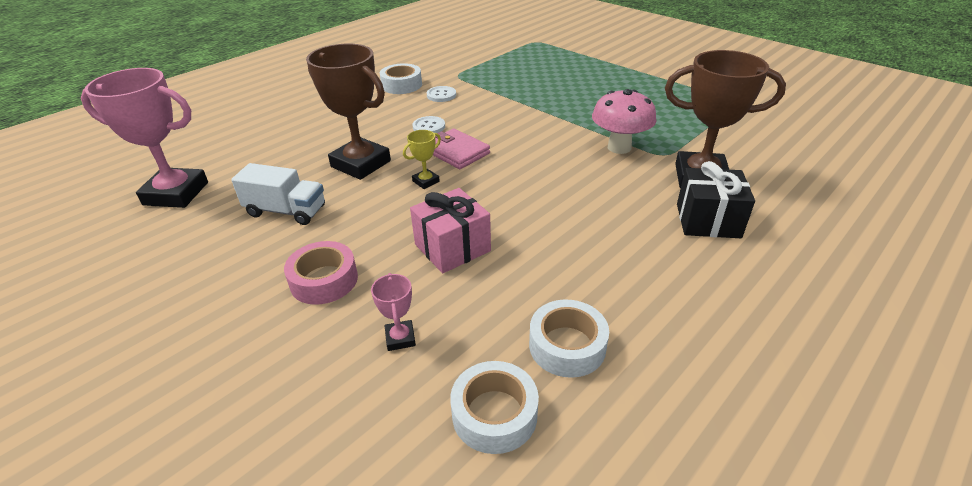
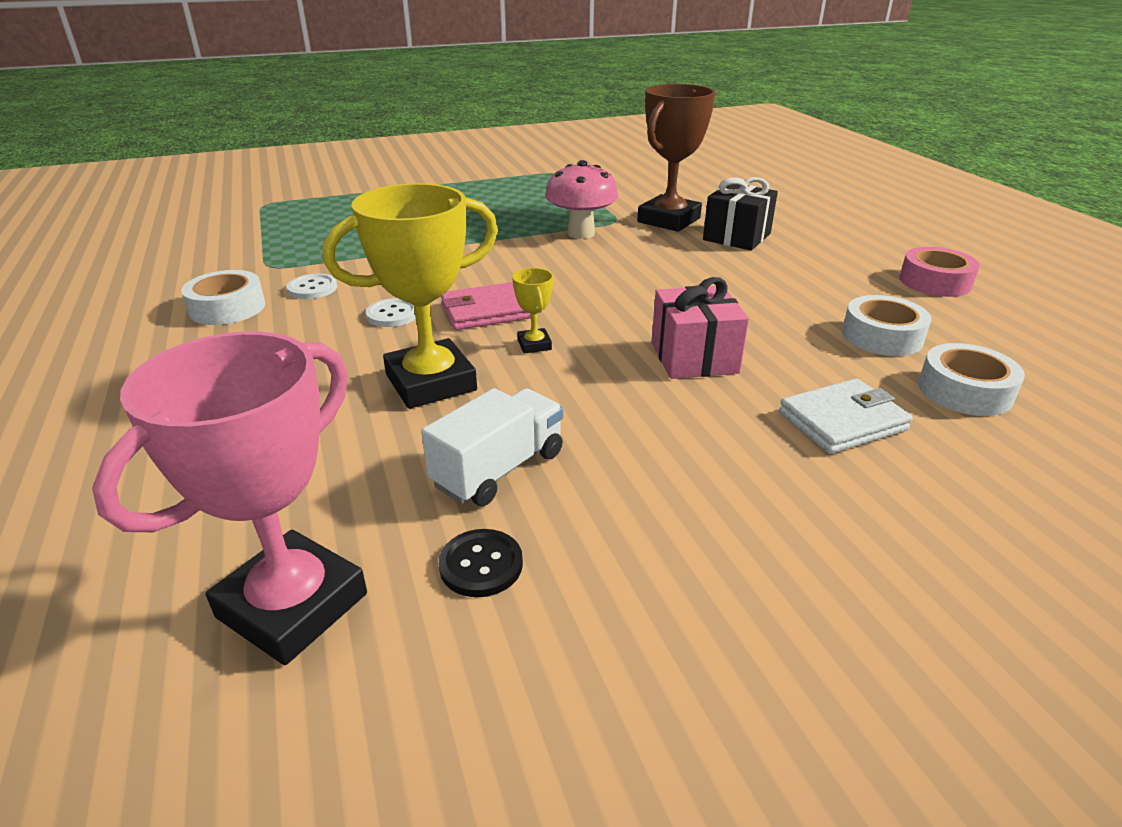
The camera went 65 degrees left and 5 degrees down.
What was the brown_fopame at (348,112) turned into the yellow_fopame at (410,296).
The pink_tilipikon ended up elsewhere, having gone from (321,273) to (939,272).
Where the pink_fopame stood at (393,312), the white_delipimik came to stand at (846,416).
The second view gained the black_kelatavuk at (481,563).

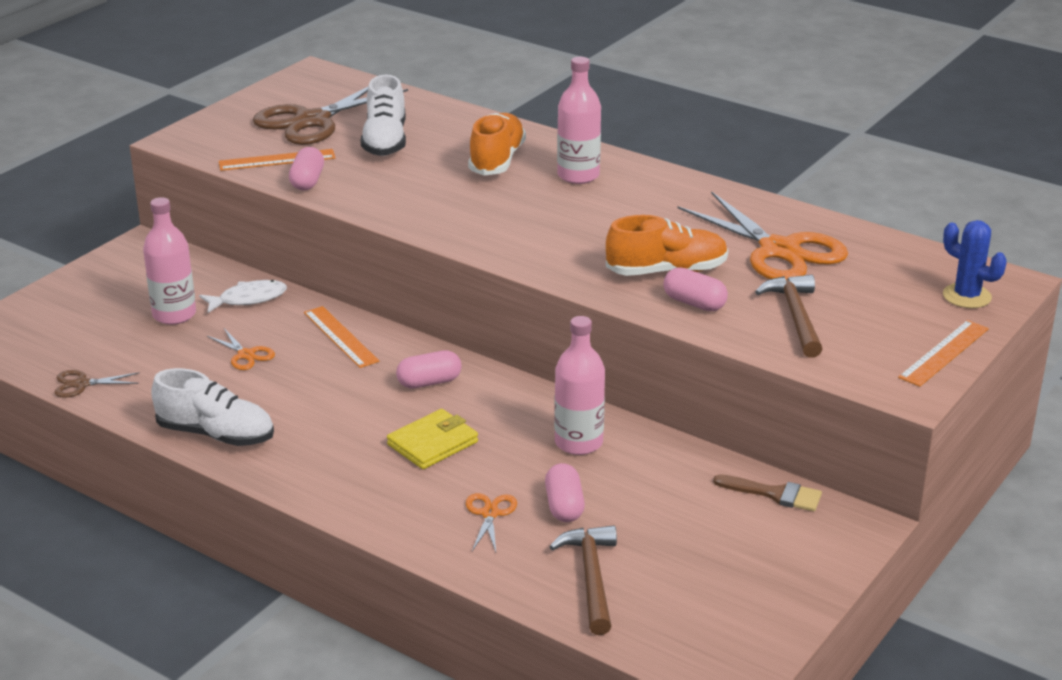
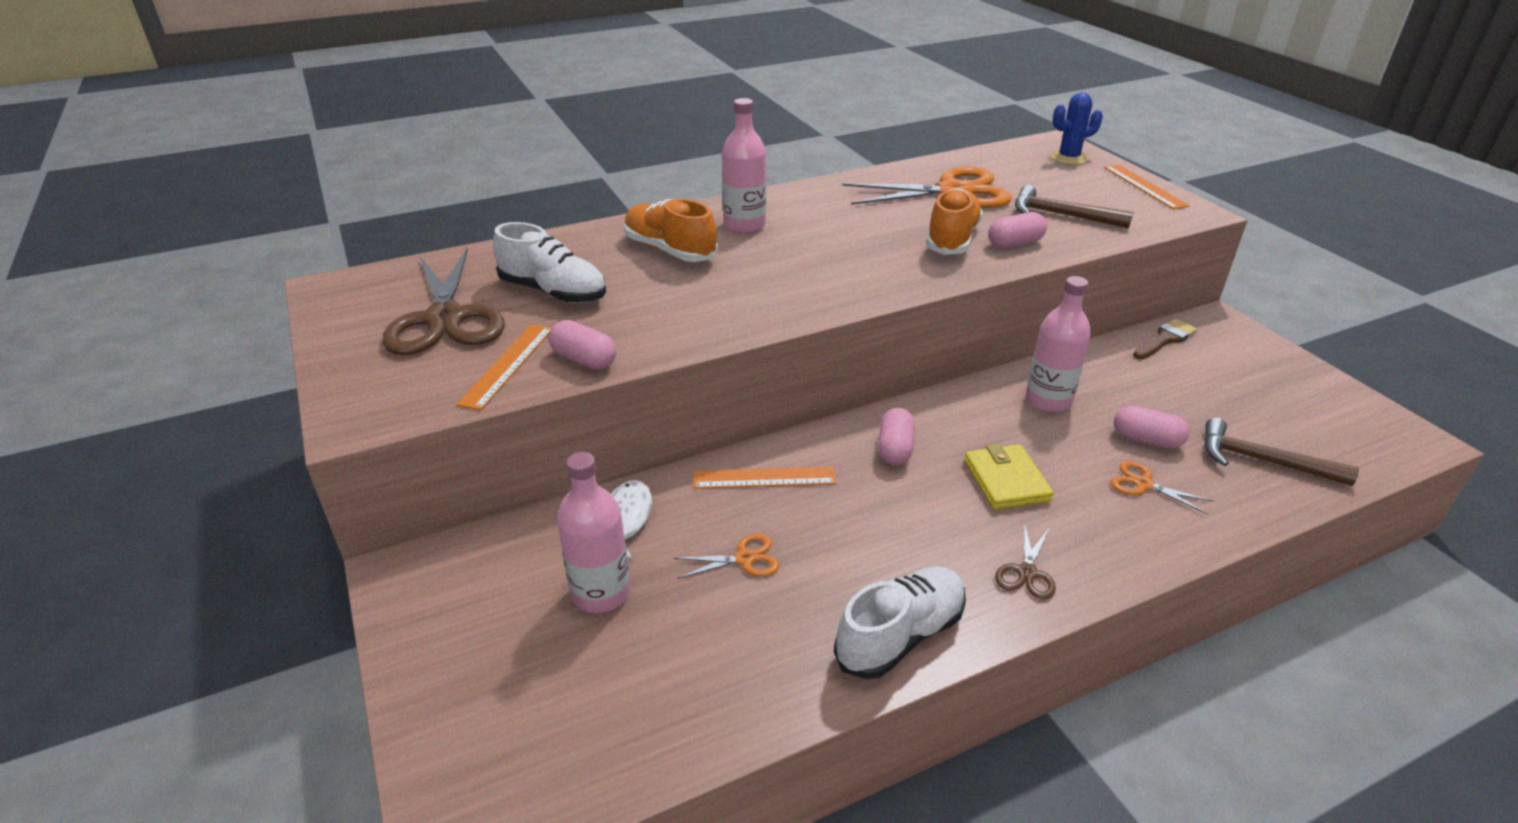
The camera went 60 degrees left and 5 degrees up.
The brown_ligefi ended up elsewhere, having gone from (97,384) to (1025,561).

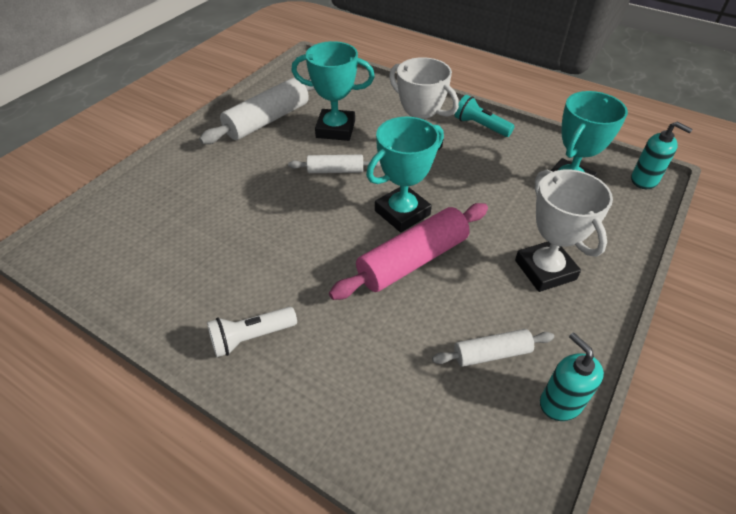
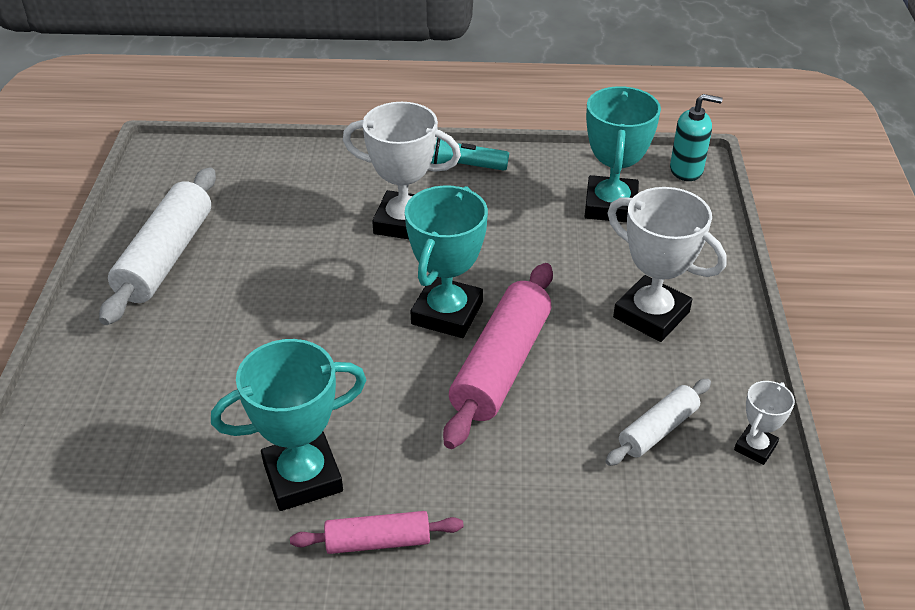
The camera went 30 degrees left and 5 degrees down.
The turquoise_fopame ended up elsewhere, having gone from (333,91) to (288,425).
The second view lost the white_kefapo at (334,164).
Where the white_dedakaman stood at (252,332), the pink_kefapo came to stand at (377,532).
Where the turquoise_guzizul stood at (572,377), the white_fopame came to stand at (764,423).

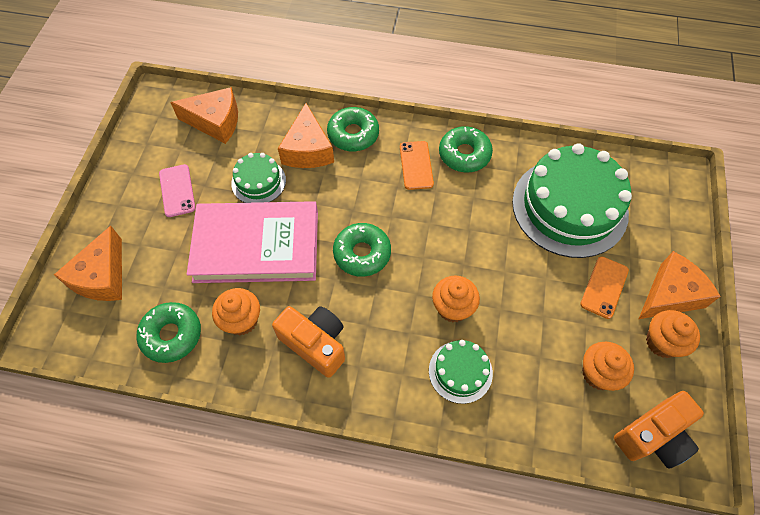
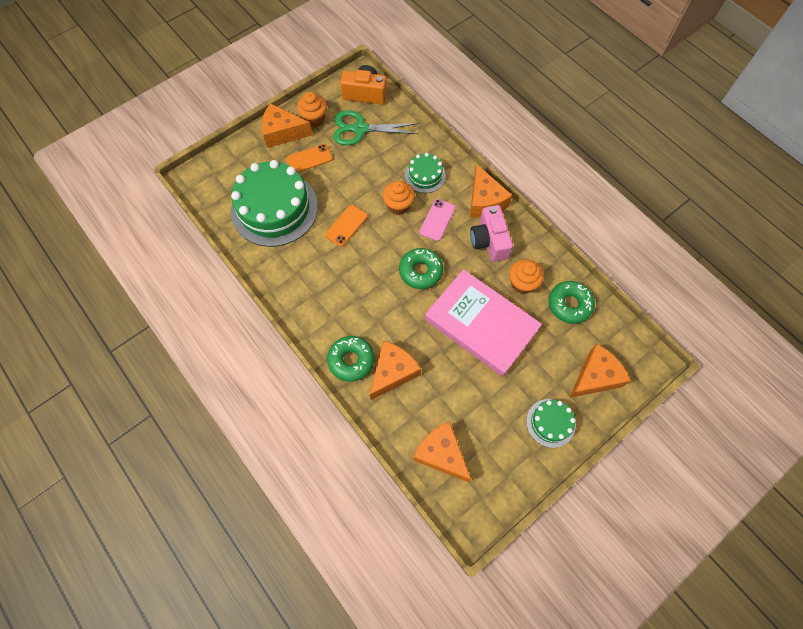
The camera went 140 degrees left and 5 degrees up.
The second view lost the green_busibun at (466,149).
The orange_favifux ended up elsewhere, having gone from (417,165) to (346,226).
The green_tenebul ended up elsewhere, having gone from (258,178) to (551,423).
The pink_favifux ended up elsewhere, having gone from (177,190) to (437,220).
What was the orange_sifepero at (308,342) turned into the pink_sifepero at (491,233).
Where the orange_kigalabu stood at (608,366), the green_ligefi came to stand at (376,128).
The second view gained the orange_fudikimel at (491,191).

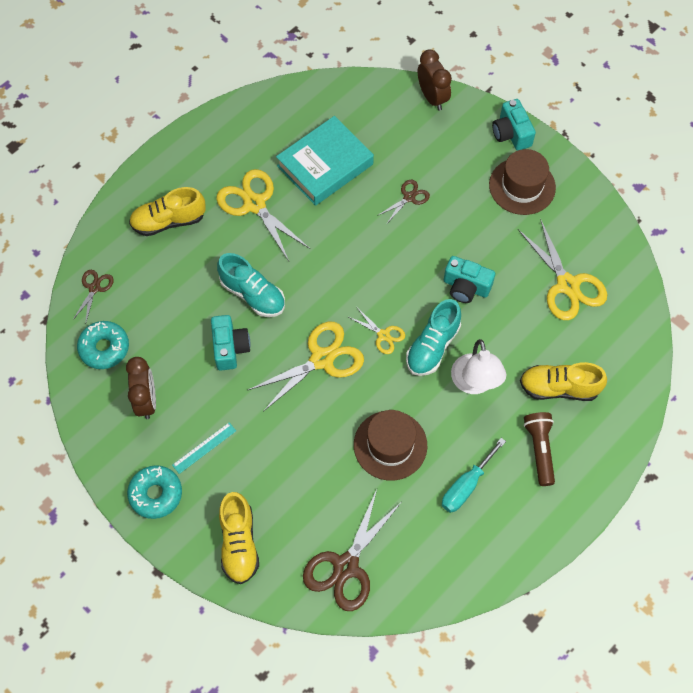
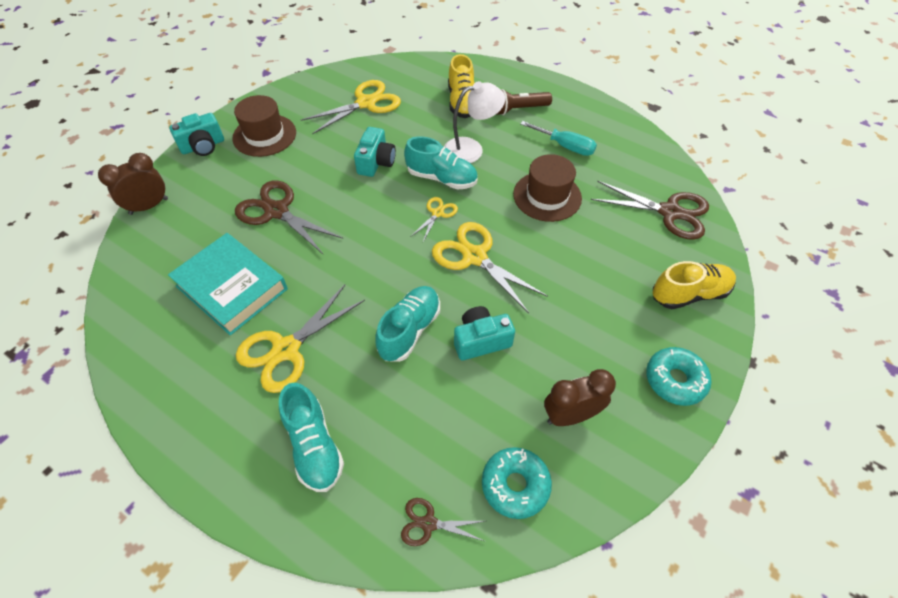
The camera went 100 degrees left and 10 degrees down.
The size of the brown_ligefi at (403,201) changed by a factor of 1.92.
What was the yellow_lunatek at (167,211) turned into the turquoise_lunatek at (311,437).
The second view lost the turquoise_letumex at (204,448).

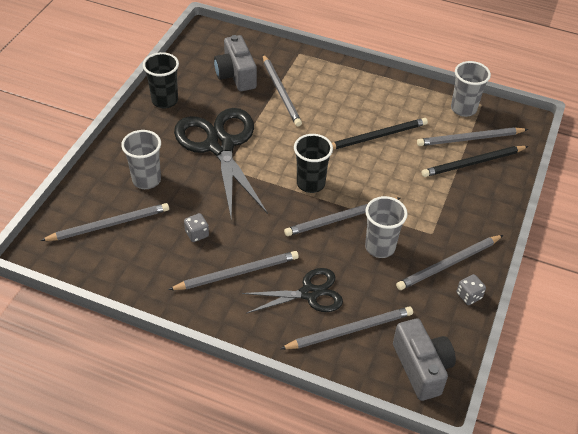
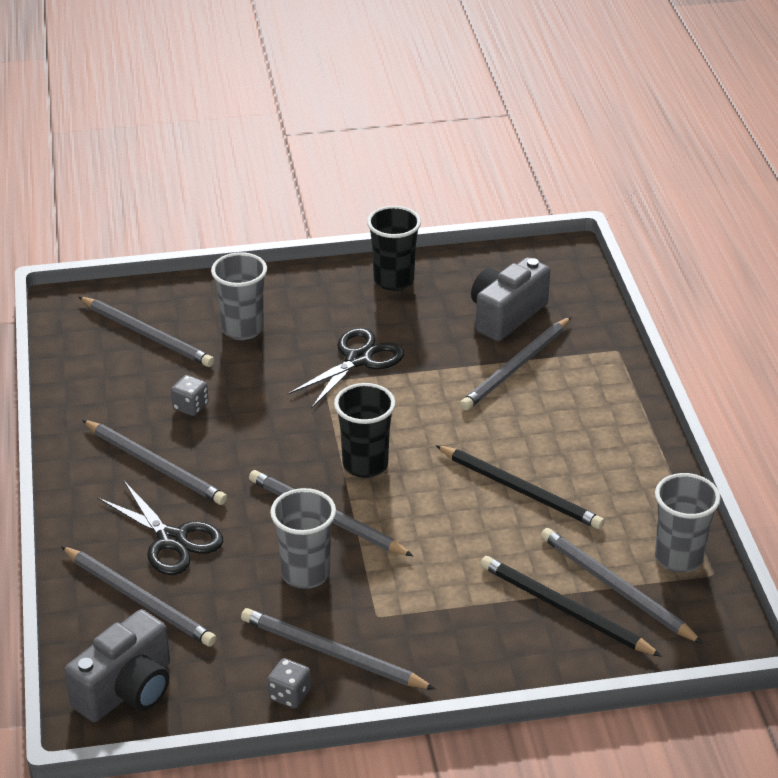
The camera went 60 degrees right and 10 degrees down.
The size of the black_ligefi at (221,164) changed by a factor of 0.57.

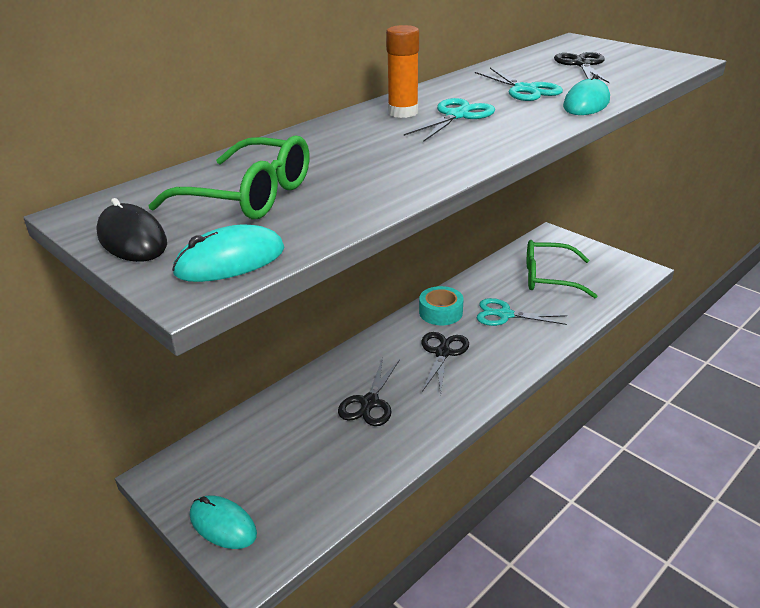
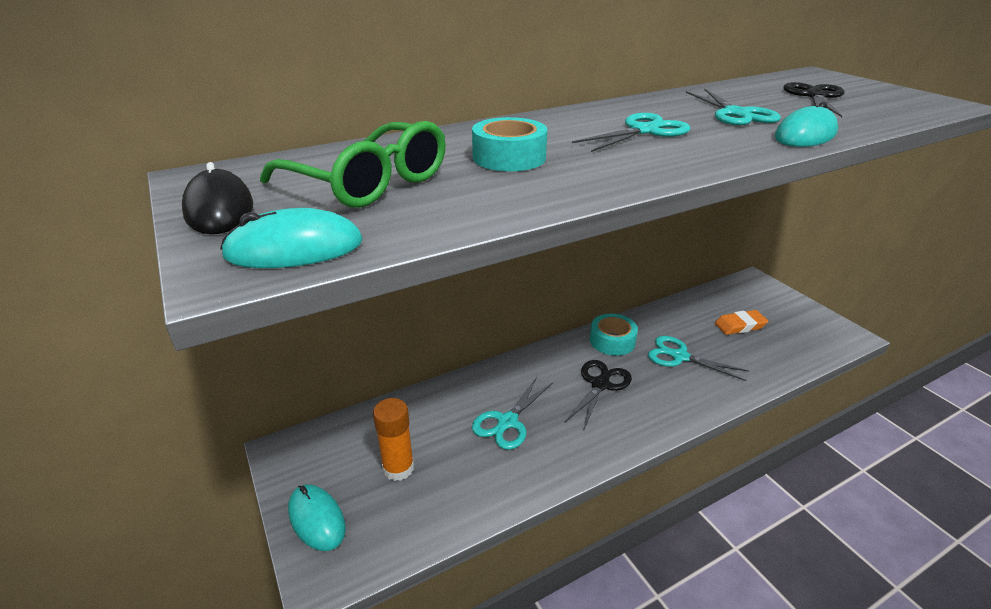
The camera went 15 degrees right and 0 degrees up.
The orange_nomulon ended up elsewhere, having gone from (402,71) to (393,439).
Where the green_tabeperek stood at (562,269), the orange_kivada came to stand at (741,322).
What was the black_ligefi at (369,391) turned into the turquoise_ligefi at (512,413).
The second view gained the turquoise_tilipikon at (509,144).

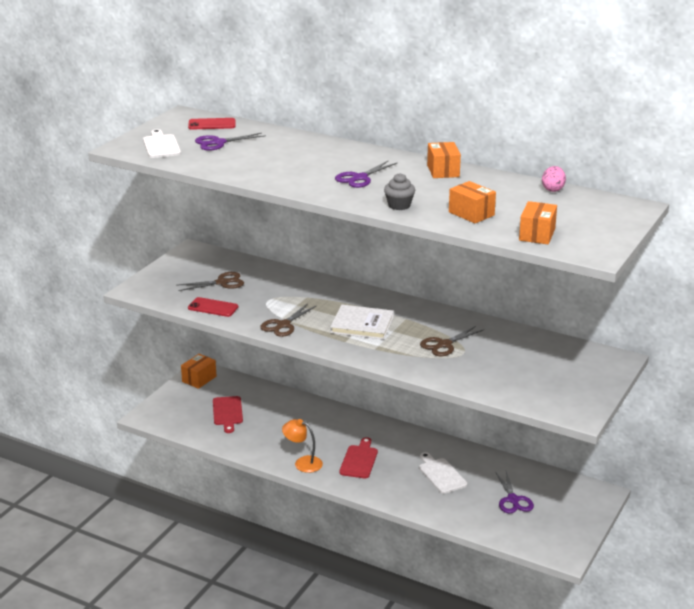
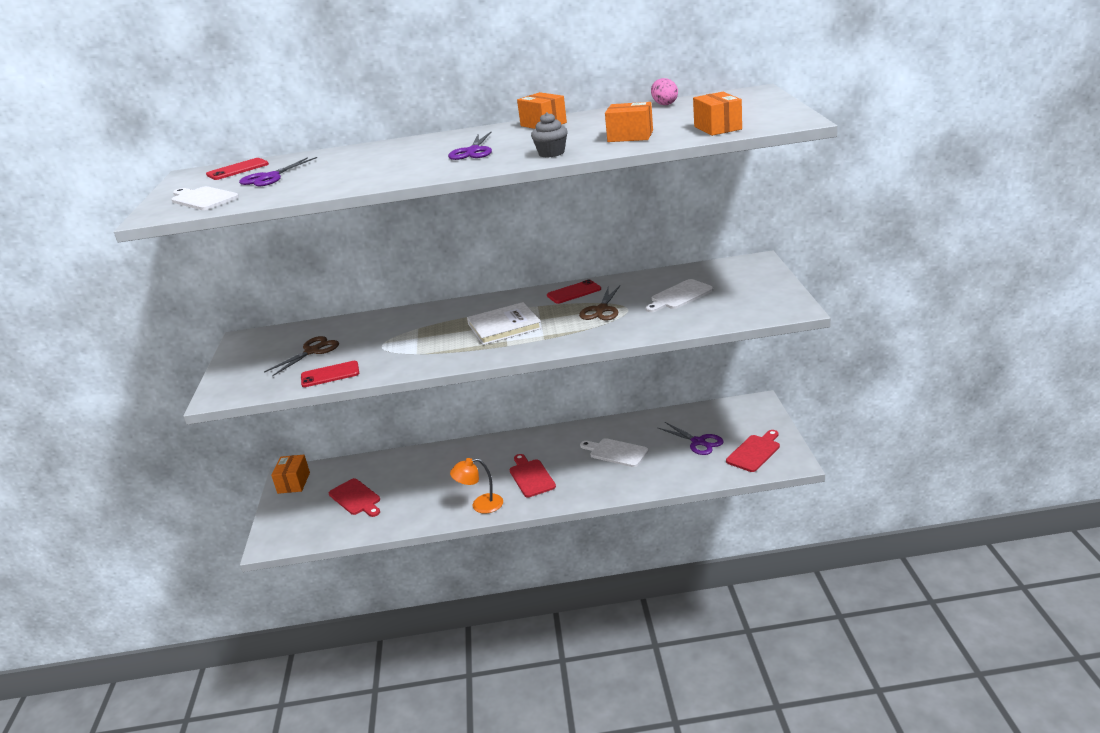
The camera went 30 degrees left and 0 degrees up.
The second view lost the brown_ligefi at (288,320).
The second view gained the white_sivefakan at (679,295).
The second view gained the red_favifux at (574,292).
The second view gained the red_sivefakan at (753,451).

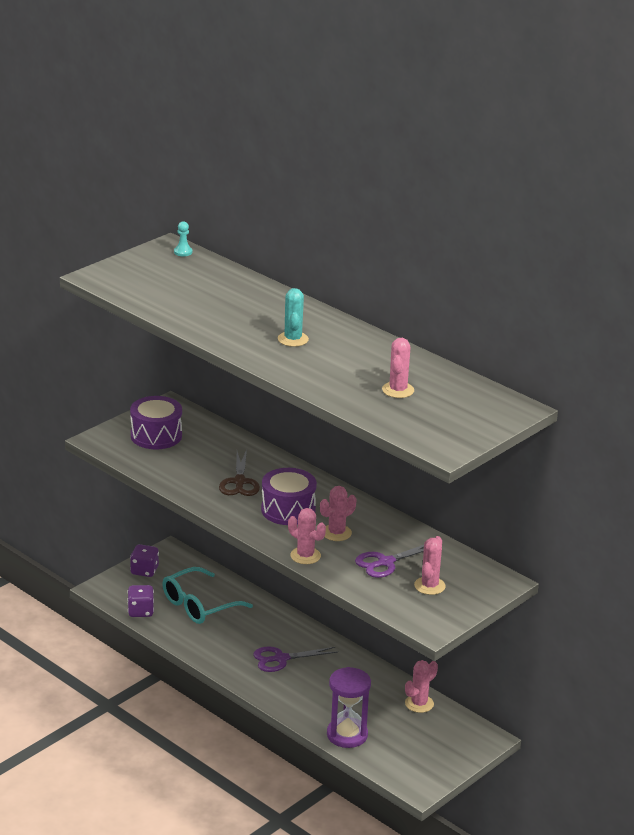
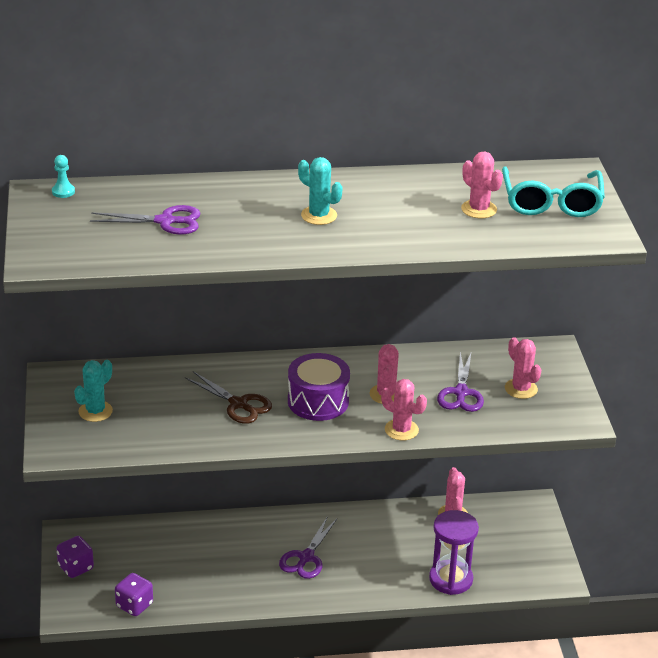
The camera went 50 degrees left and 5 degrees up.
Where the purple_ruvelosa stood at (156,422), the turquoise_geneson came to stand at (93,391).
The pink_geneson at (307,536) ended up facing another way, 45 degrees clockwise from before.
The turquoise_tabeperek ended up elsewhere, having gone from (207,595) to (553,191).
The second view gained the purple_ligefi at (145,220).

